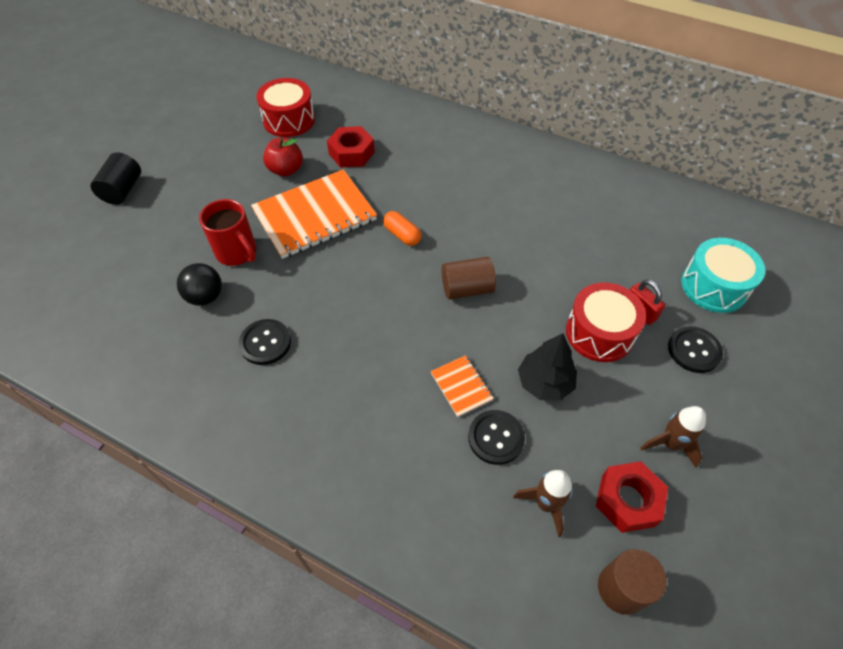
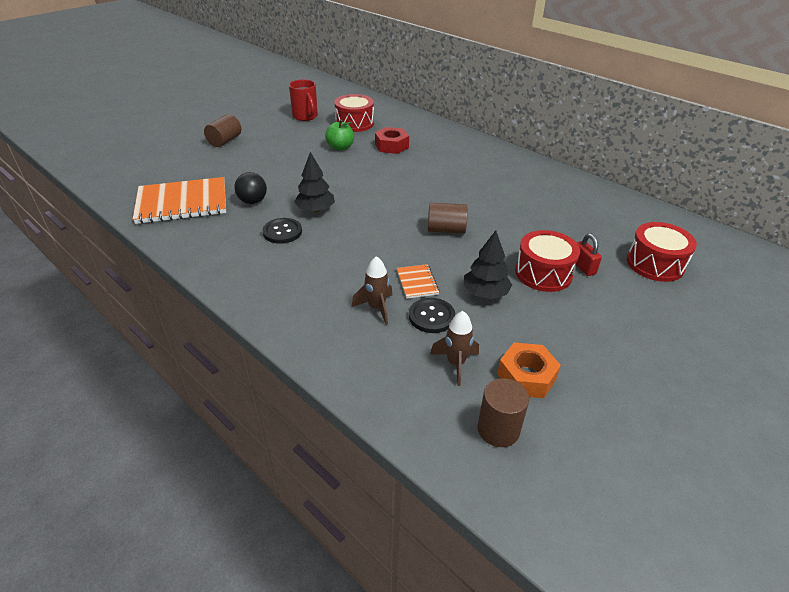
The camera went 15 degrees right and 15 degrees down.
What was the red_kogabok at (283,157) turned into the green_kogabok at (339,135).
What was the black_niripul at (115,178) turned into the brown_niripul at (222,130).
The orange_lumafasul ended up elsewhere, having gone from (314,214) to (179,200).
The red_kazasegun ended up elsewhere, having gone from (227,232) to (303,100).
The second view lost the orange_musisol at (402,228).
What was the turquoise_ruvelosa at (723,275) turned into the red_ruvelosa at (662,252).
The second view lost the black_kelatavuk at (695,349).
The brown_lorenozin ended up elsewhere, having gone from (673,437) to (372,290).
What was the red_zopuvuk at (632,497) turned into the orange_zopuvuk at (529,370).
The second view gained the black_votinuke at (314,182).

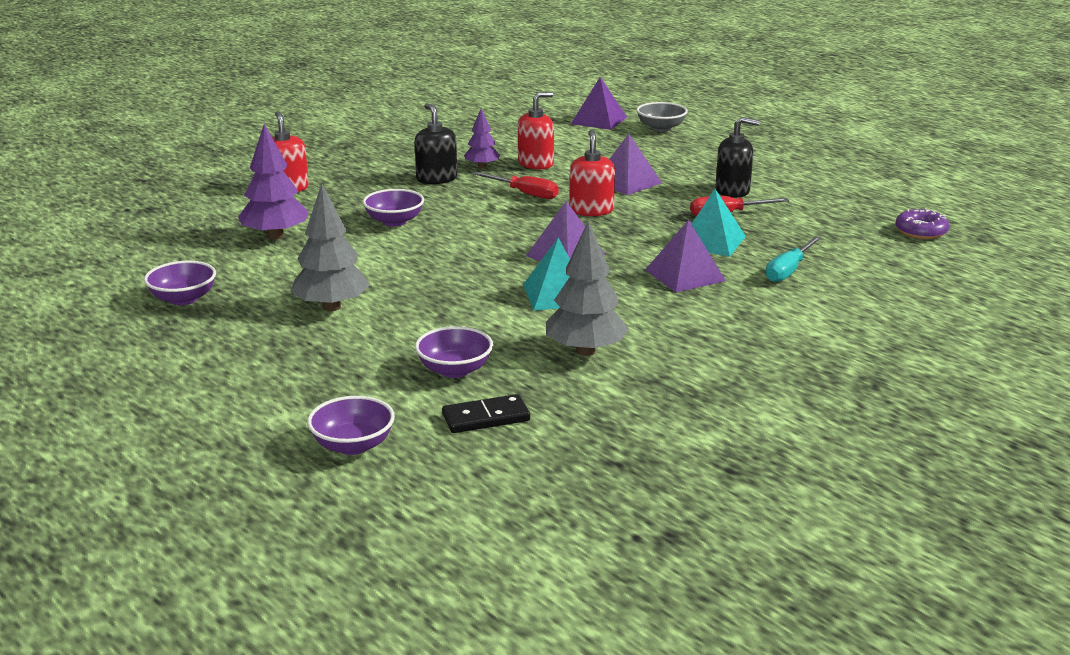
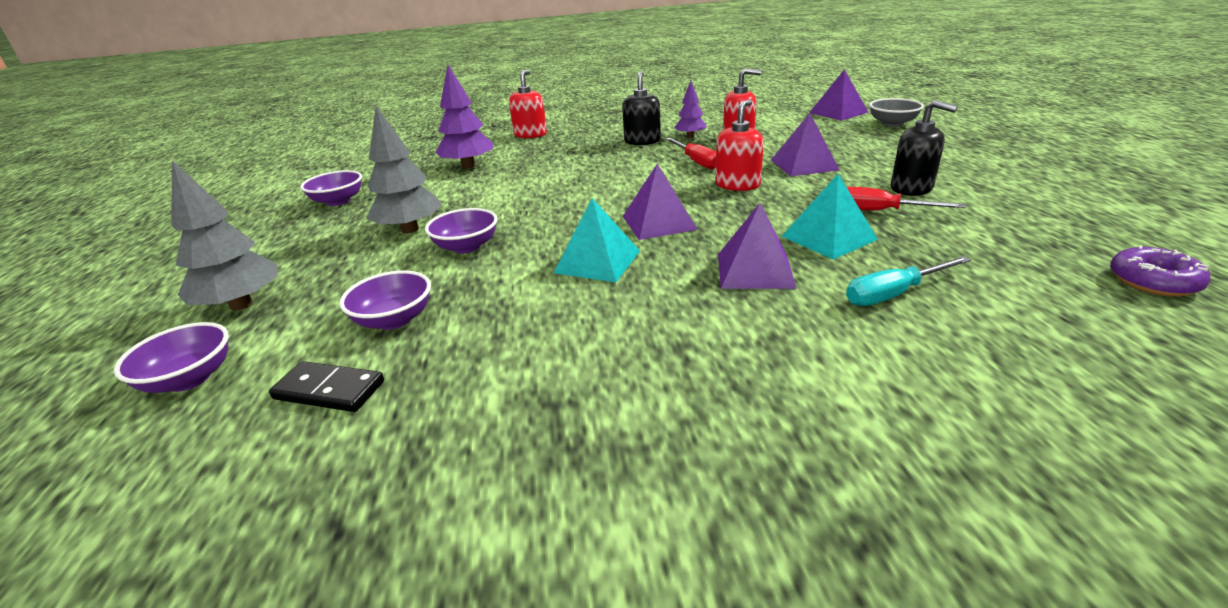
The camera went 35 degrees right and 5 degrees up.
The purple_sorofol ended up elsewhere, having gone from (393,207) to (461,230).
The grey_votinuke ended up elsewhere, having gone from (587,288) to (224,235).

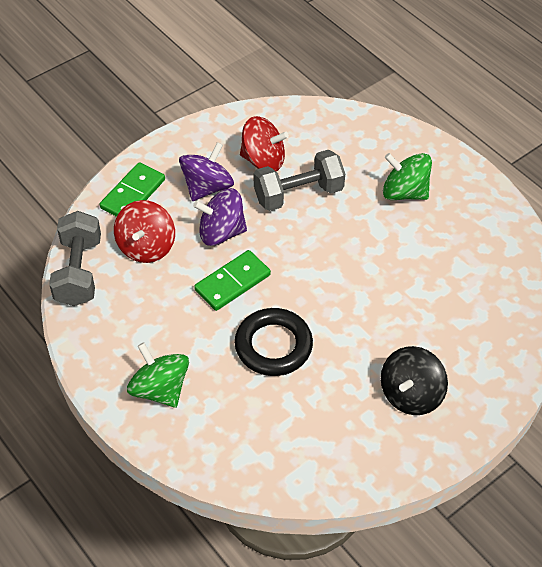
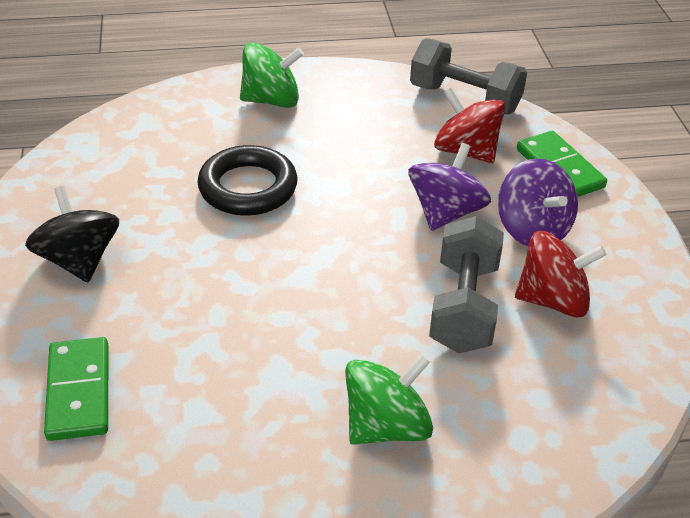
The camera went 120 degrees right and 10 degrees down.
The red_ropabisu at (264,144) ended up facing another way, 135 degrees counterclockwise from before.
The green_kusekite ended up elsewhere, having gone from (232,280) to (76,389).

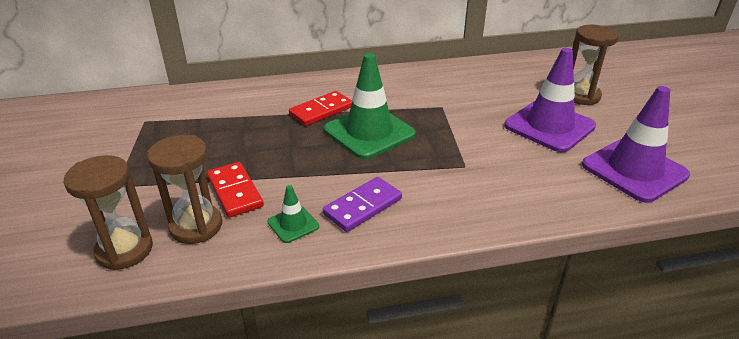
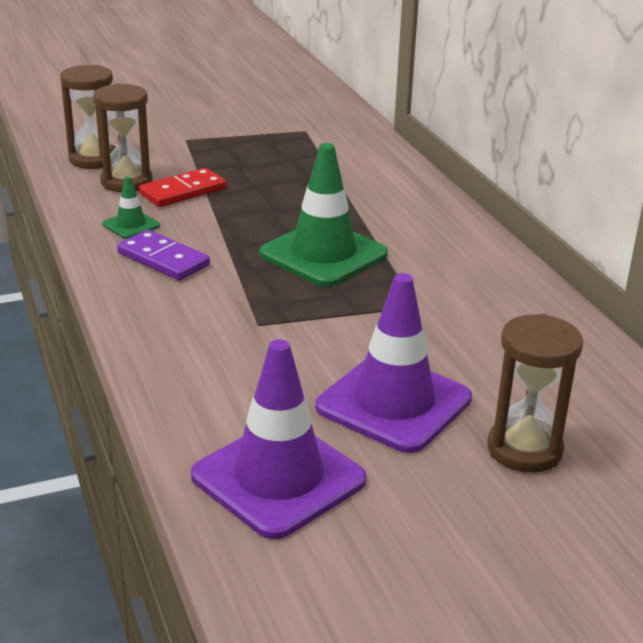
The camera went 80 degrees right and 5 degrees down.
The second view lost the red_kusekite at (320,108).

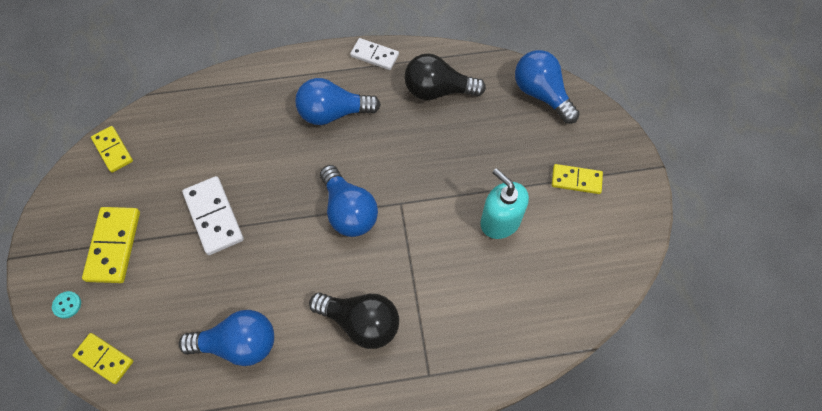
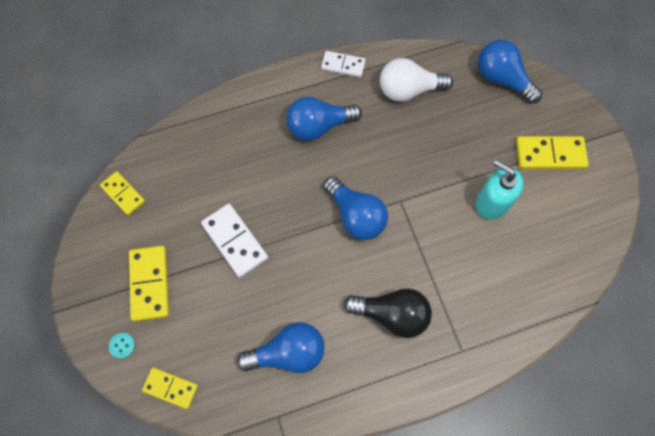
The camera went 10 degrees left and 5 degrees up.
What was the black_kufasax at (445,76) turned into the white_kufasax at (416,80).
The size of the yellow_kusekite at (577,179) changed by a factor of 1.53.

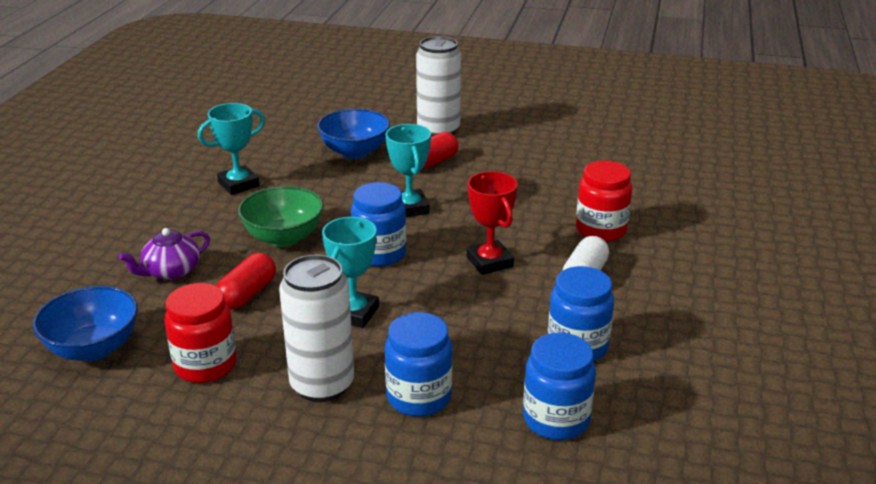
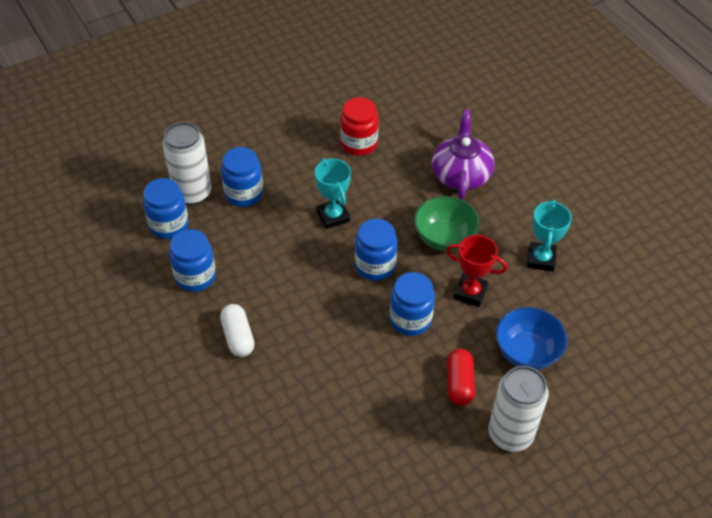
The camera went 135 degrees right and 20 degrees up.
Where the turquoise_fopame stood at (408,170), the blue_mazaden came to stand at (412,304).
The second view lost the red_mazaden at (604,201).
The red_fopame ended up elsewhere, having gone from (492,223) to (477,271).
The size of the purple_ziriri at (164,254) changed by a factor of 1.55.
The second view lost the red_musisol at (246,281).
The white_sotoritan ended up elsewhere, having gone from (316,328) to (187,163).
The second view lost the blue_sorofol at (85,323).

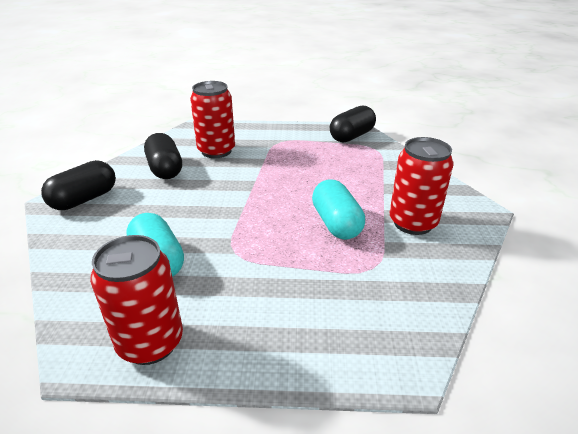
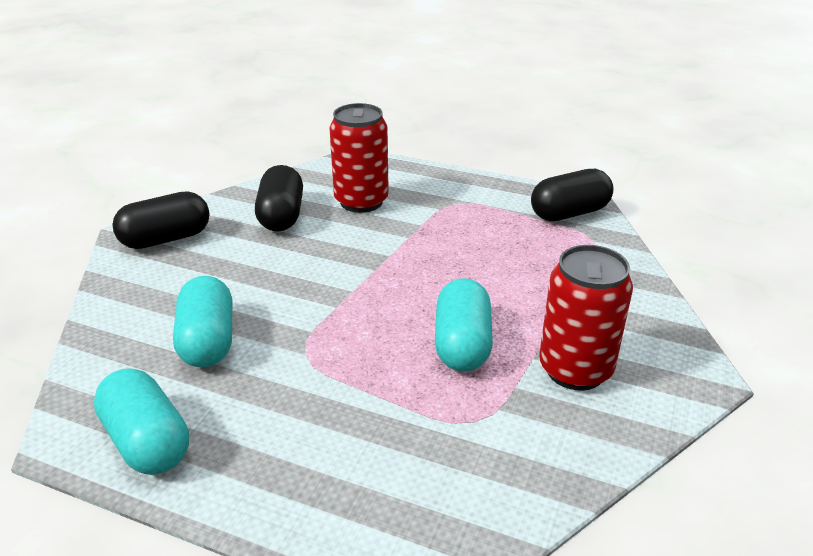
The camera went 20 degrees right and 0 degrees up.
Where the red_sotoritan stood at (136,300), the turquoise_musisol came to stand at (141,421).

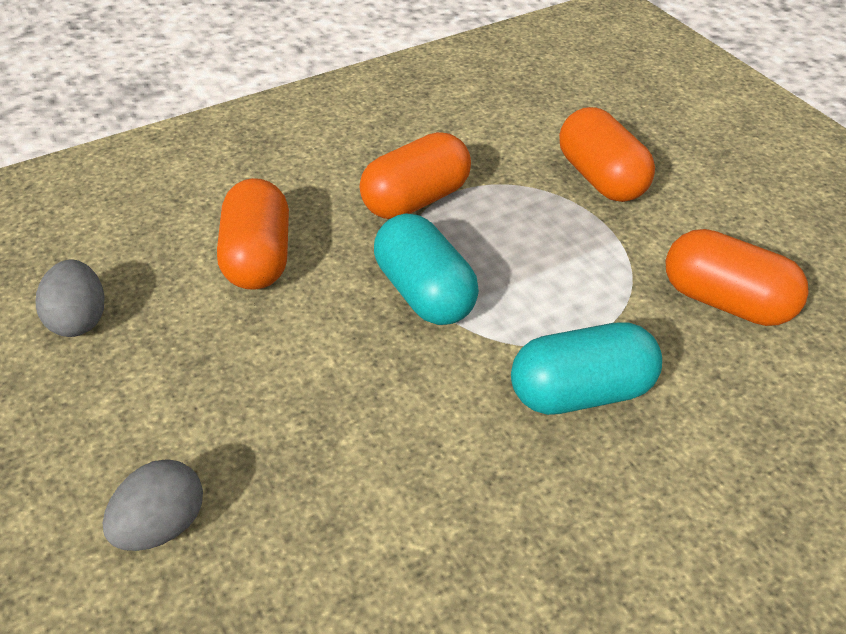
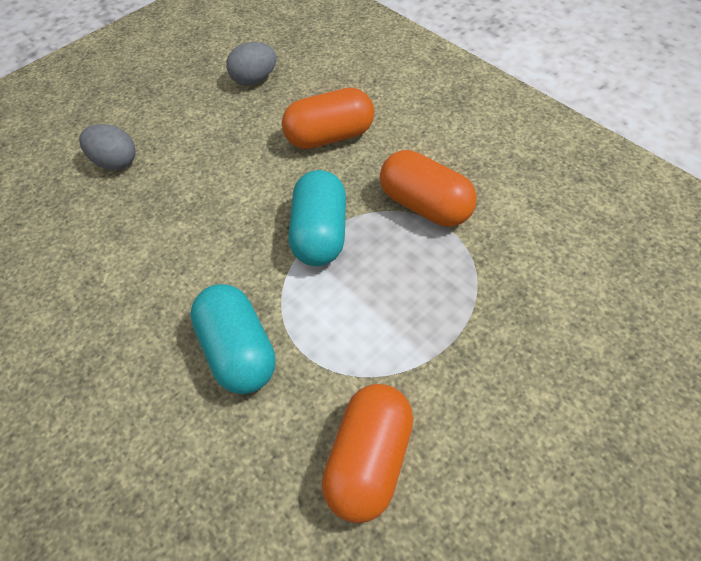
The camera went 80 degrees right and 10 degrees up.
The second view lost the orange_musisol at (607,154).
The turquoise_musisol at (426,269) ended up facing another way, 45 degrees counterclockwise from before.

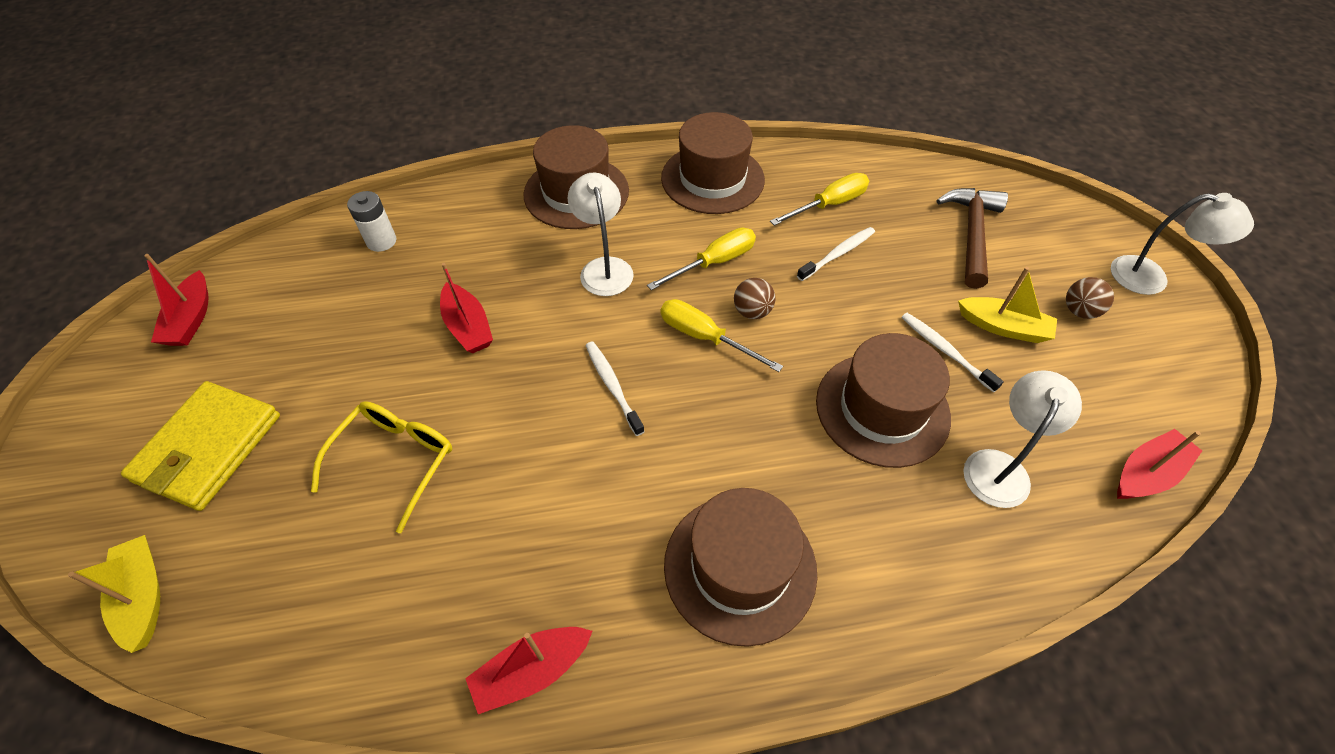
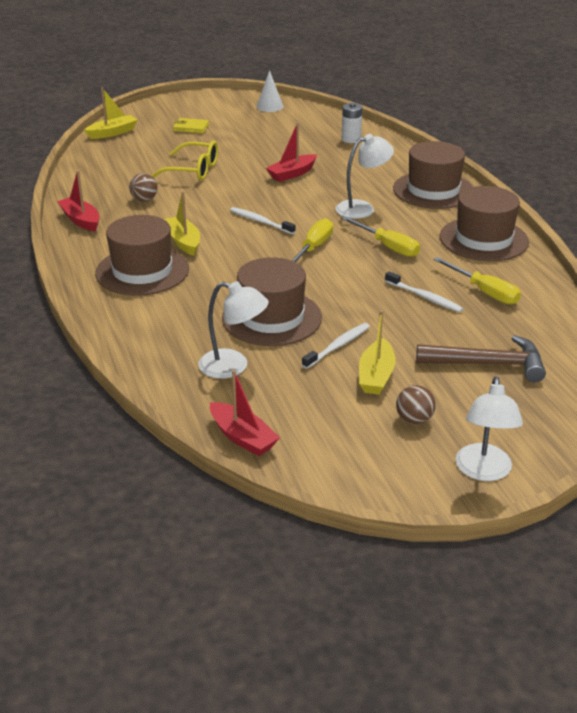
The camera went 80 degrees right and 20 degrees down.
Where the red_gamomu stood at (176,300), the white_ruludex came to stand at (269,91).
The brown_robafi ended up elsewhere, having gone from (755,298) to (143,187).
The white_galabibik at (615,388) ended up facing another way, 105 degrees counterclockwise from before.
The size of the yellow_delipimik at (200,446) changed by a factor of 0.51.
The second view gained the yellow_gamomu at (182,223).

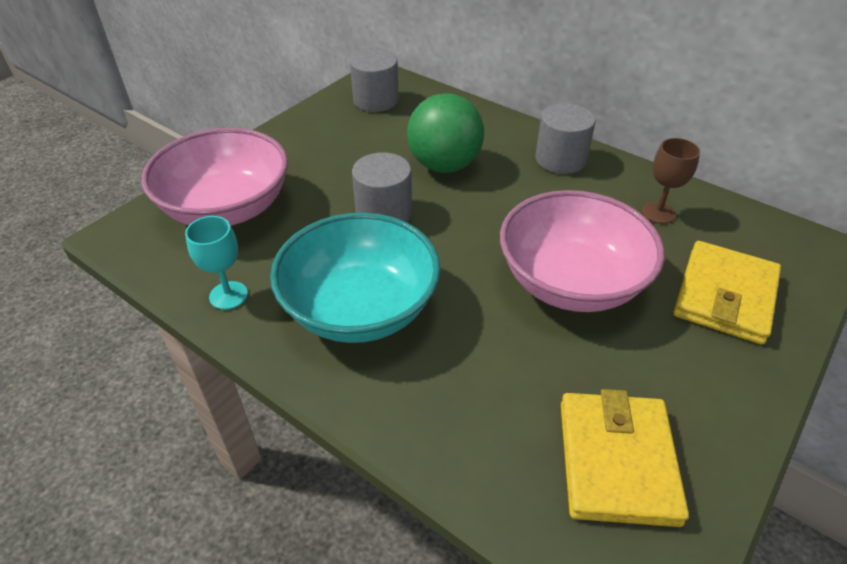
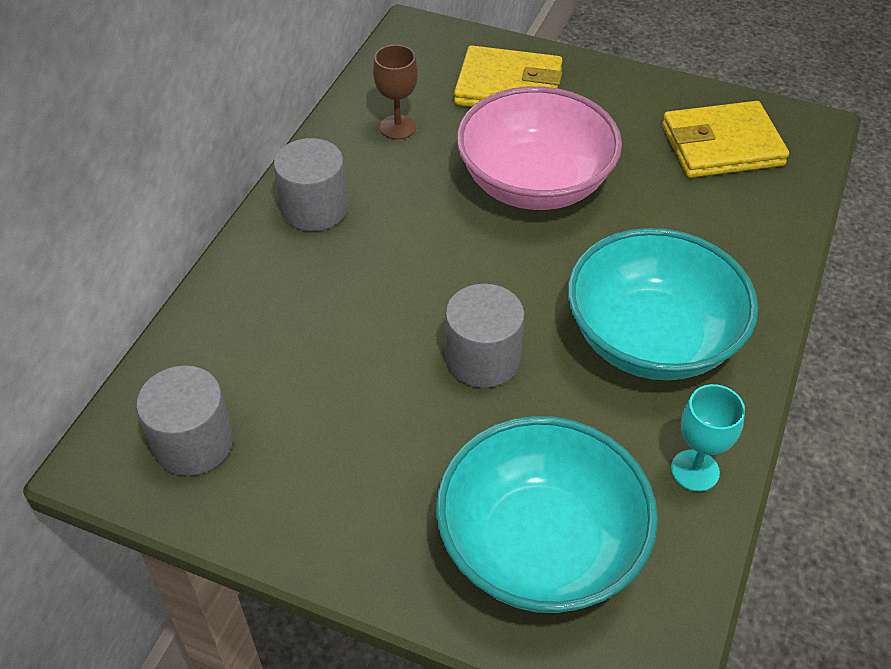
The camera went 105 degrees left and 5 degrees up.
The second view lost the green_robafi at (445,133).
What was the pink_sorofol at (214,177) turned into the turquoise_sorofol at (547,514).

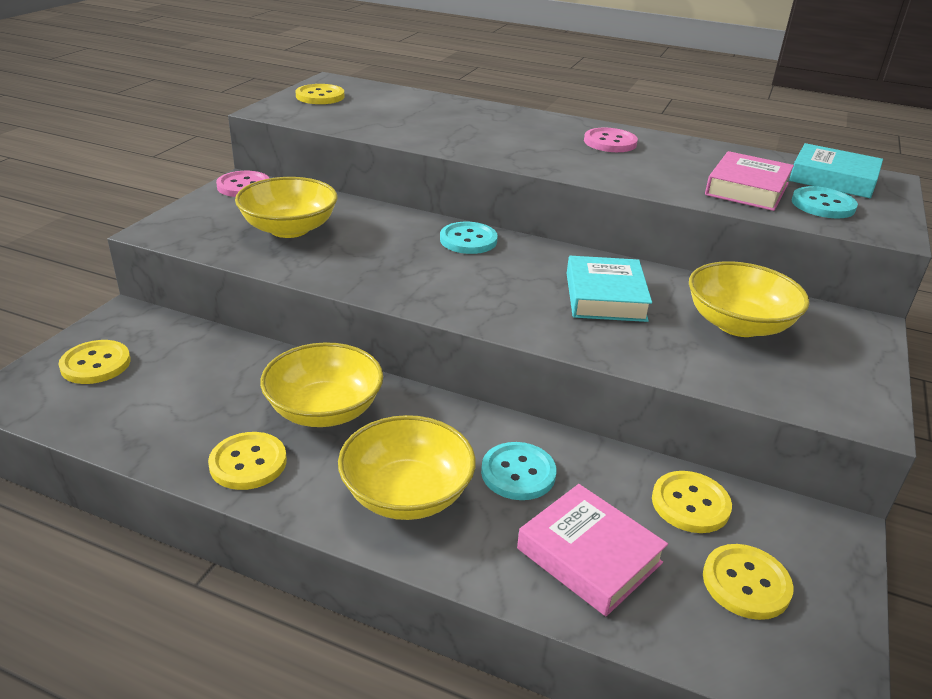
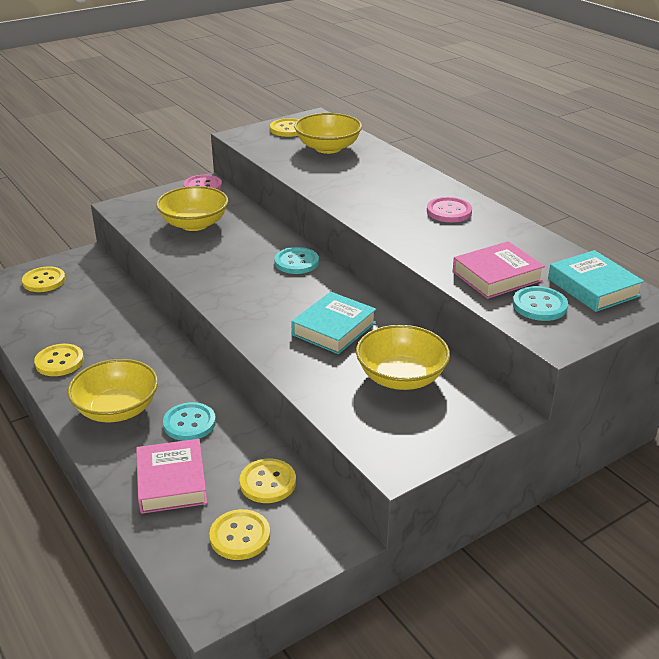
The camera went 35 degrees right and 0 degrees up.
The yellow_sorofol ended up elsewhere, having gone from (321,384) to (328,133).

